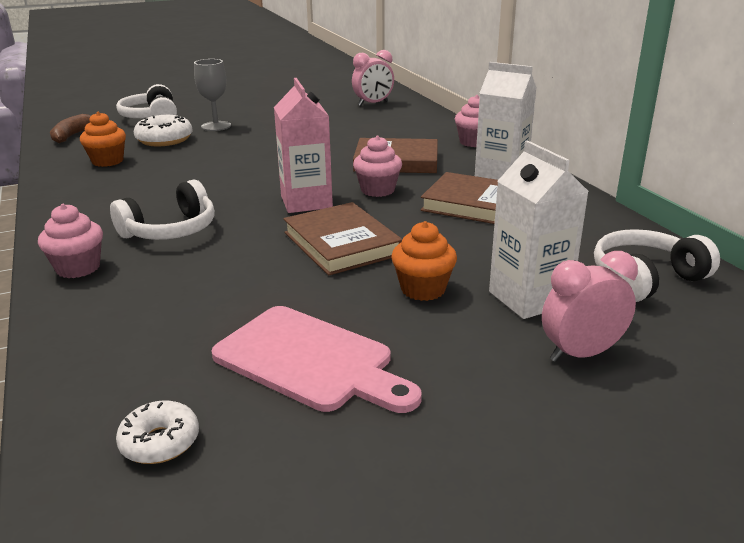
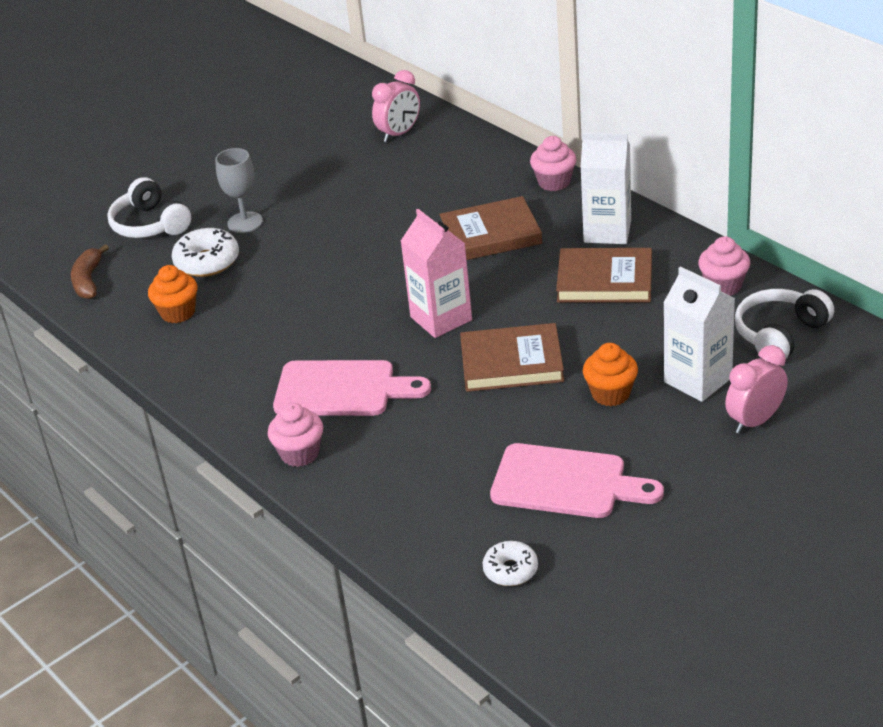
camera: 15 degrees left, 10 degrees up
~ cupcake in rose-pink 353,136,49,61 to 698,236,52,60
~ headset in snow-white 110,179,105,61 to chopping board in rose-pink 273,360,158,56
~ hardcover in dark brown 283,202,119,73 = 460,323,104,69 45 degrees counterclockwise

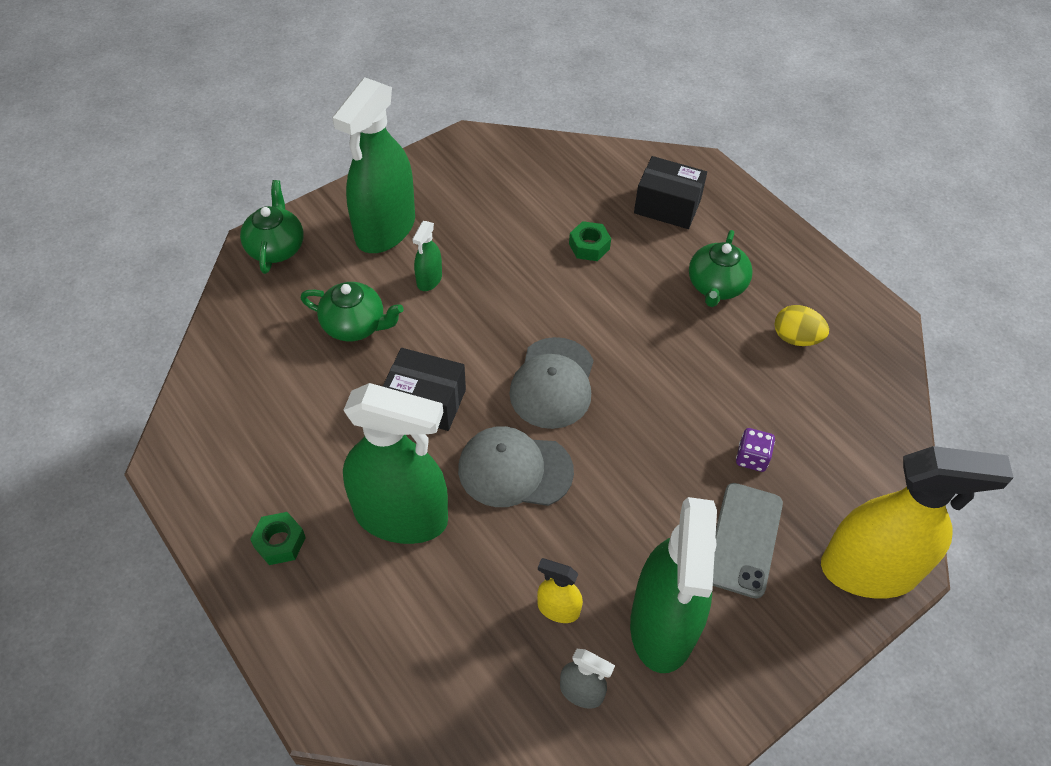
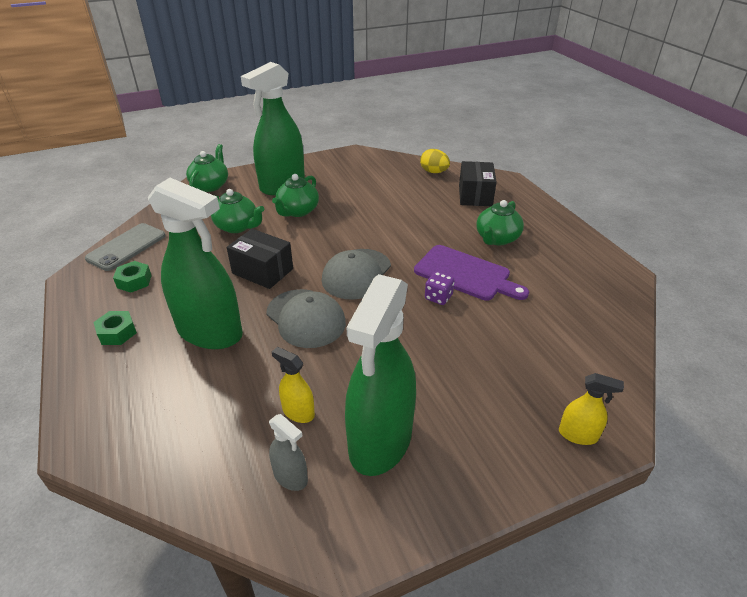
camera: 15 degrees right, 15 degrees down
~ parcel in jet-black 634,156,73,73 = 459,161,37,45 60 degrees clockwise
~ sprayer in leaf-green 412,221,30,70 to teapot in leaf-green 272,174,47,43
~ hex nut in leaf-green 569,221,42,40 to 113,261,39,32
~ egg in yellow 774,305,55,41 to 420,149,30,24
~ peaked cap in ash-grey 458,426,116,81 = 266,289,80,59 150 degrees counterclockwise
~ dice in purple 736,428,39,44 to 425,272,30,33
~ sprayer in yellow 821,446,193,153 = 559,373,65,72 x0.43
~ smartphone in ash-grey 713,483,70,116 to 85,223,81,48
+ chopping board in purple 414,245,115,56

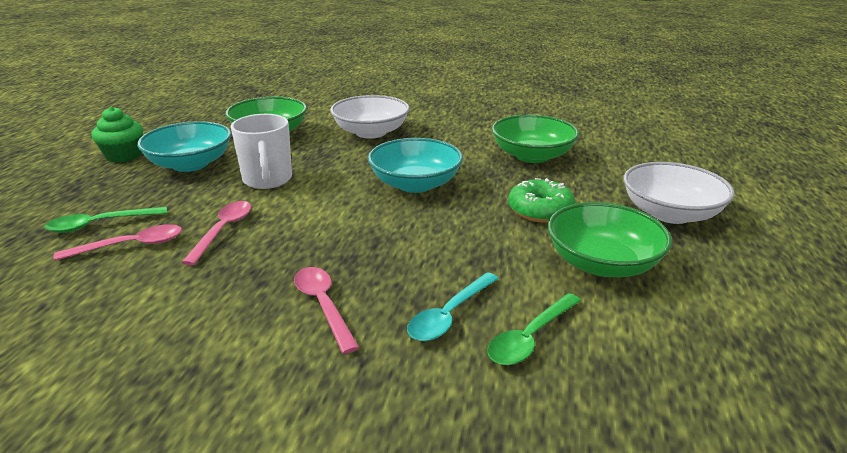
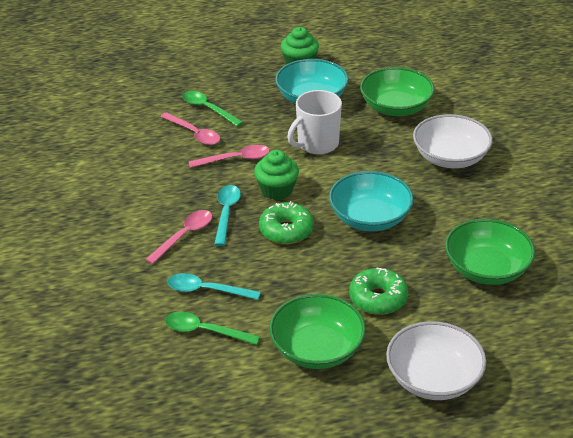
camera: 65 degrees right, 10 degrees up
+ cupcake in leaf-green 254,150,45,50
+ teaspoon in teal 214,185,27,61
+ glazed donut in leaf-green 259,201,55,43

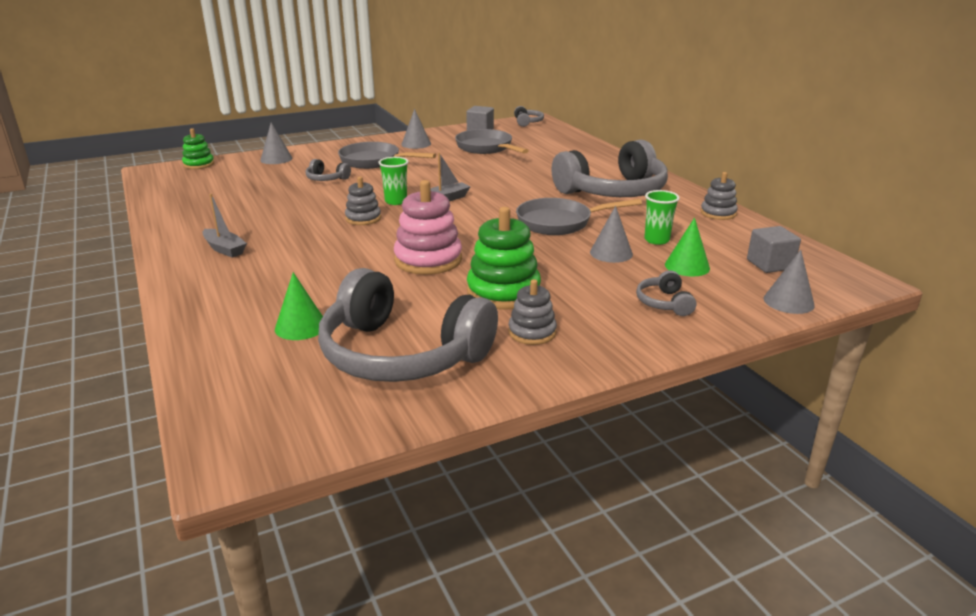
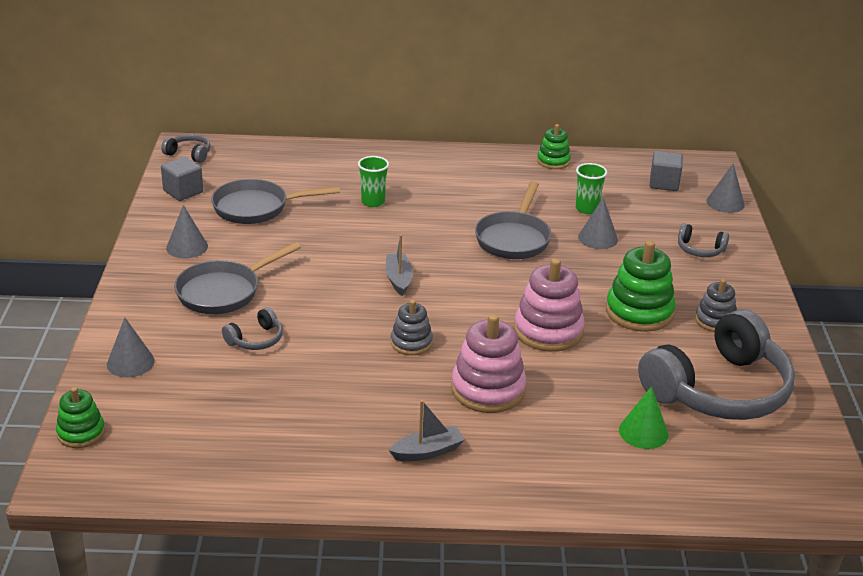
camera: 65 degrees left, 5 degrees up
- headset in ash-grey 552,140,116,57
~ beaker in leaf-green 378,157,31,48 to 358,156,31,51
~ ring stacker in ash-grey 700,172,38,48 to ring stacker in leaf-green 537,124,34,45
- cone in leaf-green 665,218,45,59
+ ring stacker in rose-pink 451,314,75,99

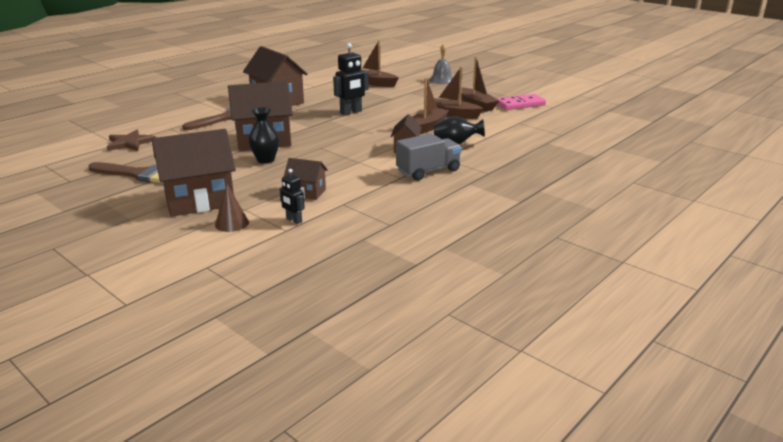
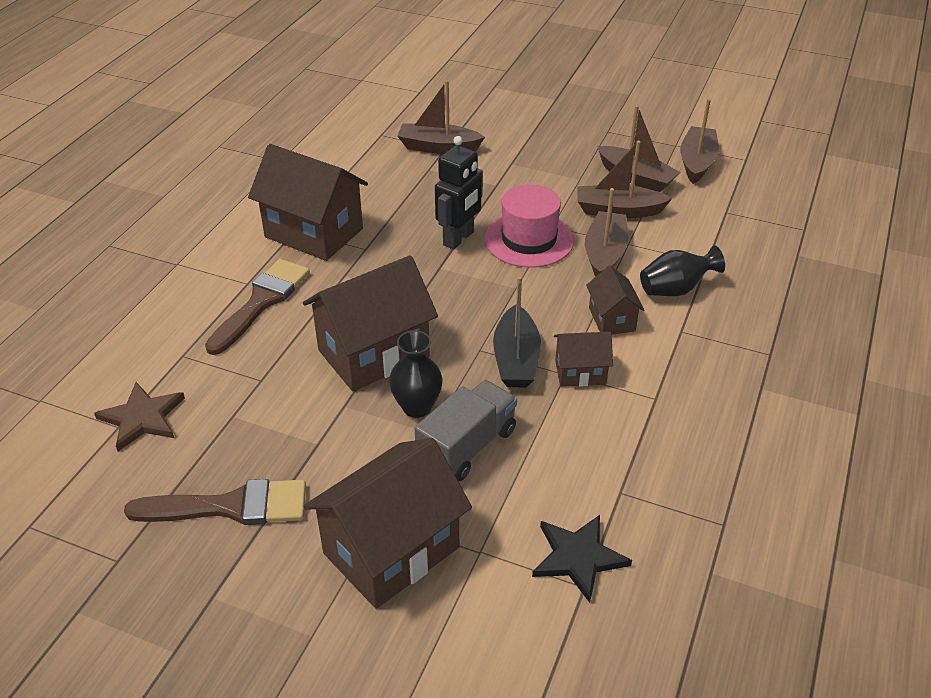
camera: 20 degrees left, 15 degrees up
- bell in ash-grey 429,44,24,40
~ domino piece in rose-pink 496,94,50,16 to sailboat in dark brown 680,99,39,85
~ truck in ash-grey 396,133,66,47 to 415,380,102,101
~ cottage in dark brown 284,158,44,42 to 554,332,59,55
~ robot in jet-black 279,169,26,55 to five-pointed star in jet-black 532,515,100,88
- cone in dark brown 215,184,34,48
+ tall hat in rose-pink 484,184,90,84
+ sailboat in jet-black 493,276,48,111

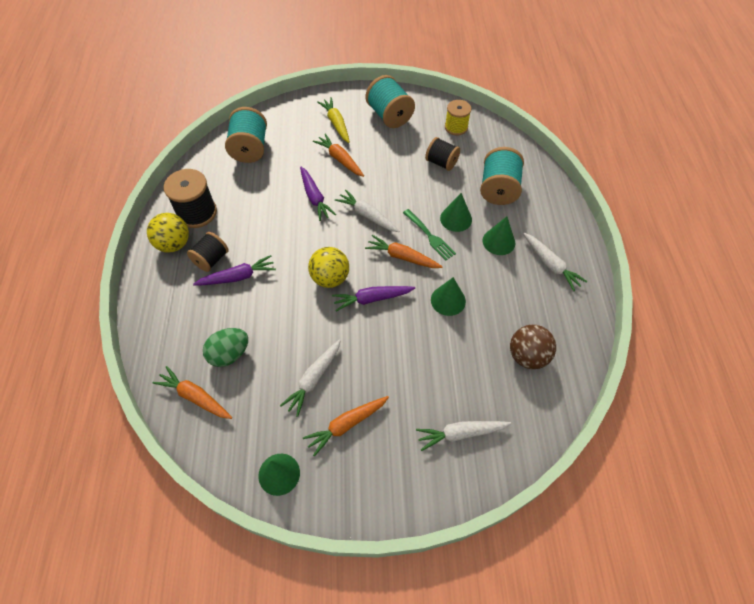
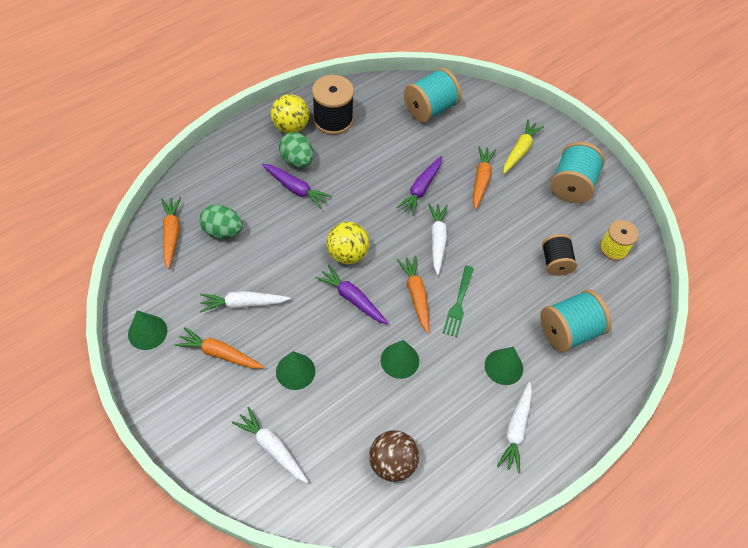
camera: 50 degrees right, 0 degrees up
~ cone in leaf-green 440,193,32,39 to 276,351,39,39
~ spool in jet-black 187,232,42,40 to egg in leaf-green 279,132,34,36

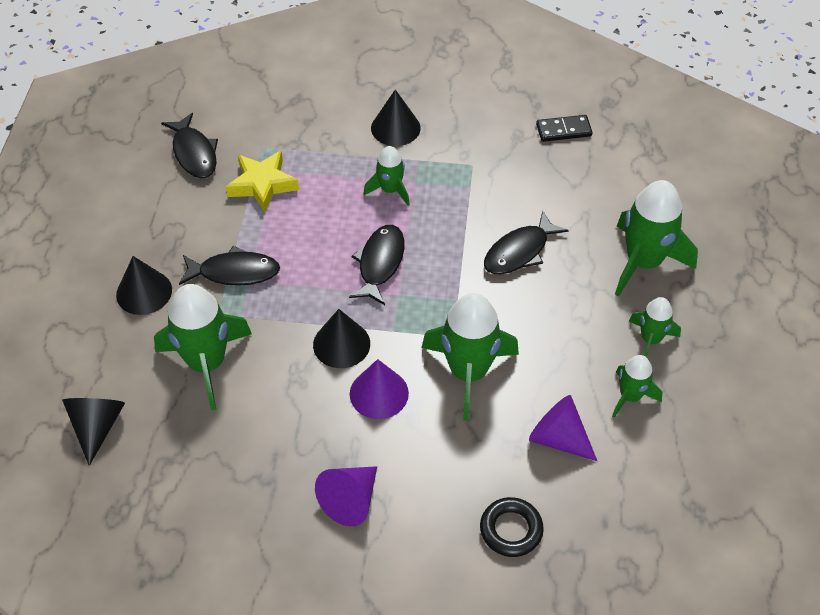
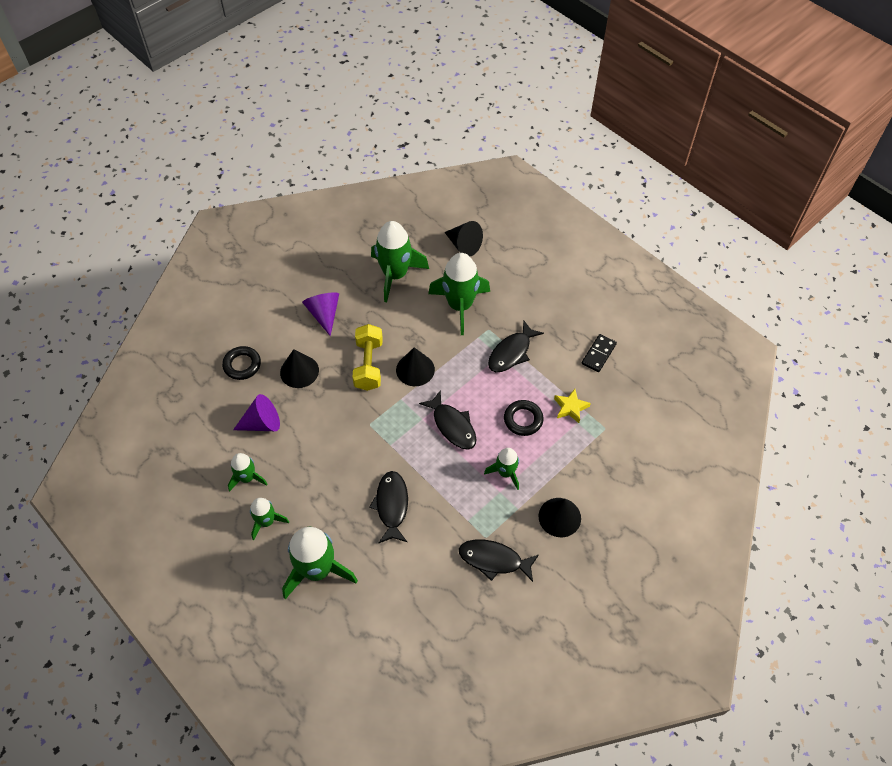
camera: 130 degrees right, 5 degrees up
~ fish figure in jet-black 161,113,57,65 to 459,540,80,42
~ domino piece in jet-black 536,115,57,27 to 582,334,35,38
~ five-pointed star in yellow 226,151,73,61 = 554,389,37,34 x0.66
~ cone in jet-black 116,256,56,59 to 280,349,39,39
~ rocket in leaf-green 422,293,97,128 to 371,221,58,81
~ cone in purple 350,359,59,60 to dumbbell in yellow 352,324,31,67
+ hoop in jet-black 504,400,40,36

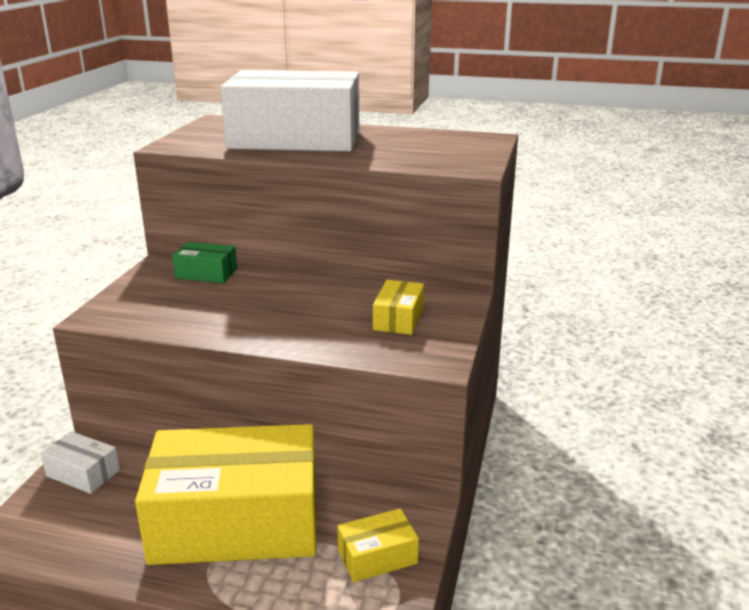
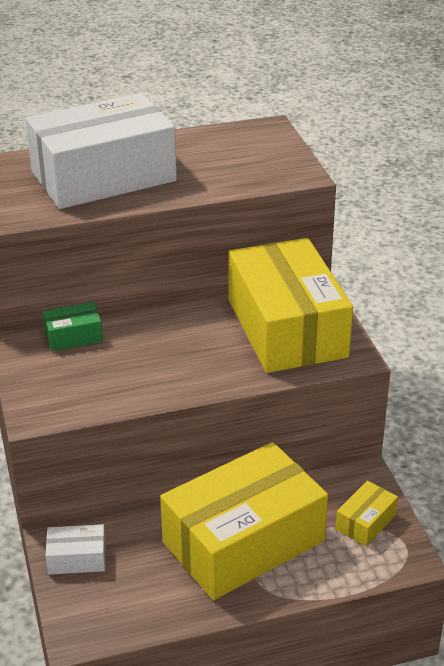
camera: 30 degrees left, 10 degrees up
~ parcel in yellow 373,280,51,55 = 229,238,124,135 x2.45

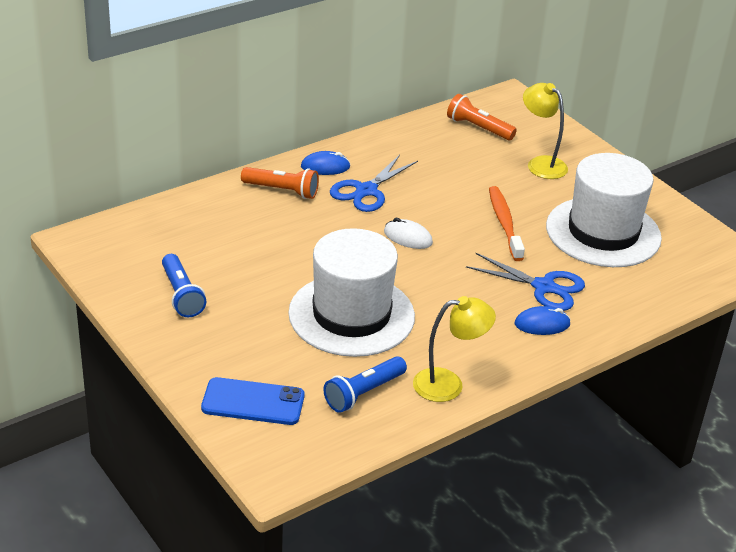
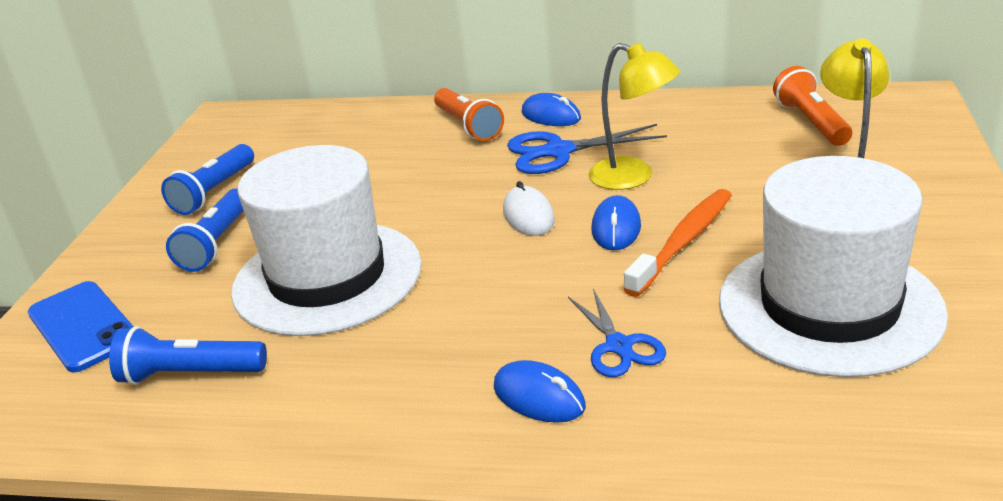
camera: 50 degrees right, 5 degrees down
~ shears in cobalt 466,253,119,58 = 568,289,98,88 x0.67
~ desk lamp in yellow 413,296,83,106 to 588,43,92,147
+ torch in cobalt 166,189,78,83
+ mouse in cobalt 592,195,49,55

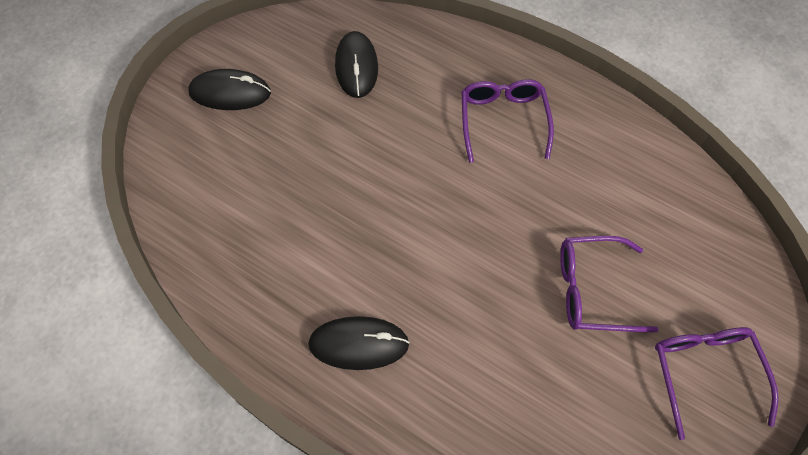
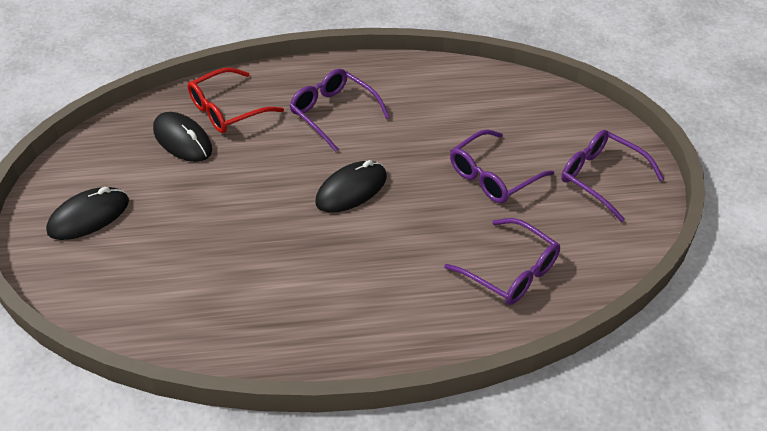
camera: 40 degrees left, 15 degrees down
~ mouse in jet-black 308,316,102,54 to 315,160,72,53
+ eyeglasses in crimson 188,68,96,65
+ eyeglasses in purple 444,218,116,87

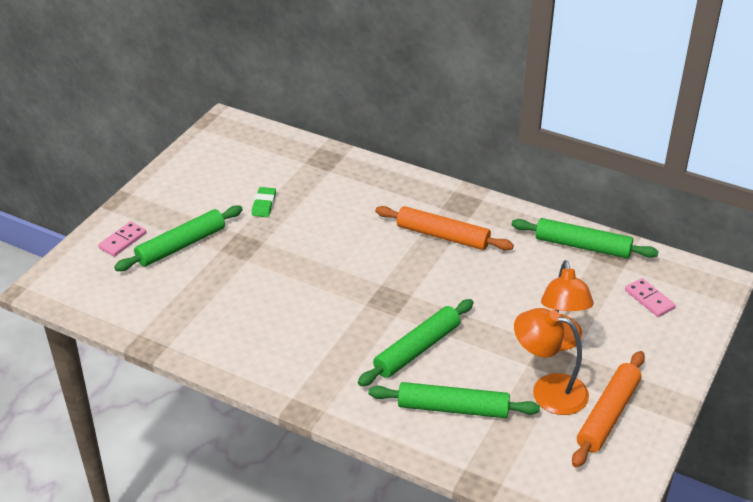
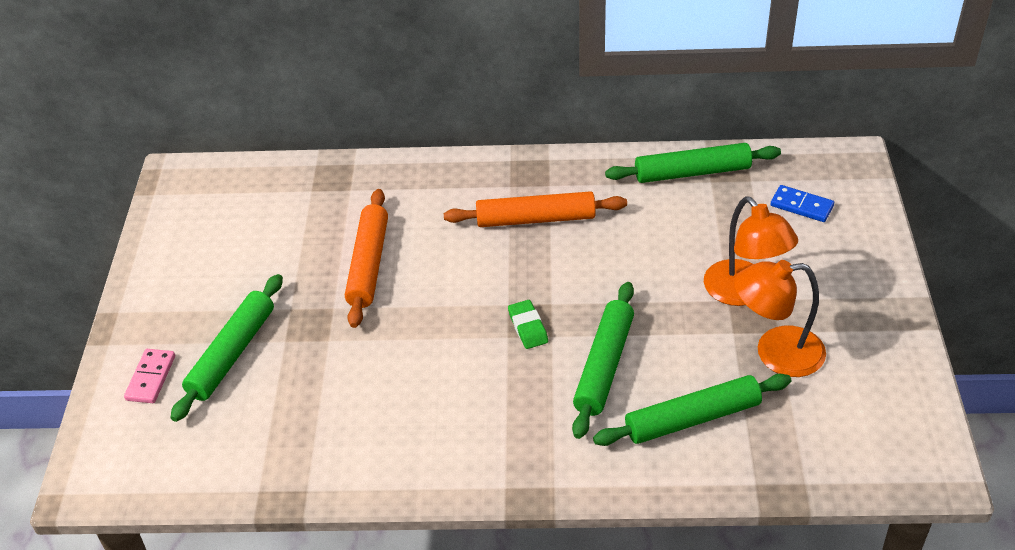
camera: 25 degrees left, 5 degrees up
~ eraser in leaf-green 252,187,24,30 to 508,300,40,49
~ domino piece in rose-pink 625,278,51,39 to domino piece in cobalt 770,185,64,37
~ dough roller in bright orange 572,351,73,117 to 345,189,43,139

